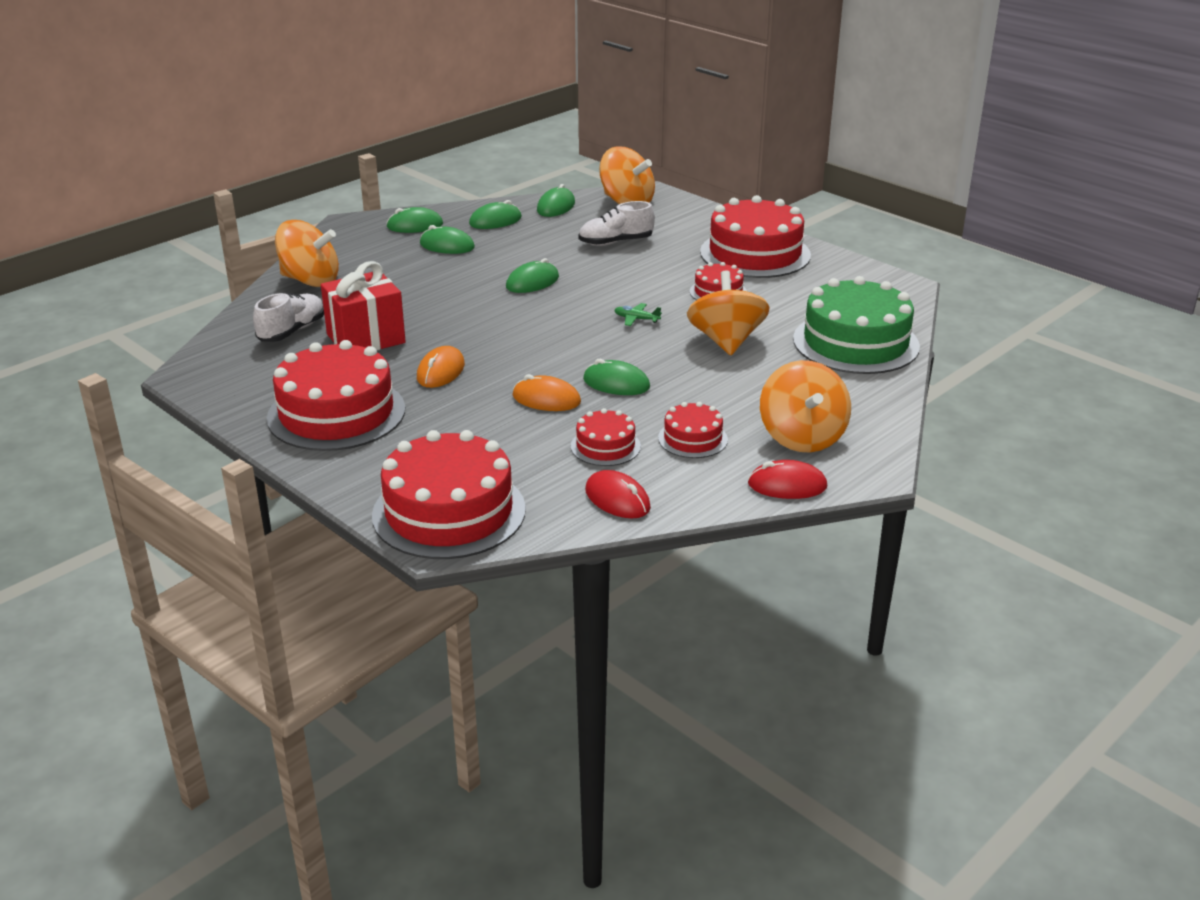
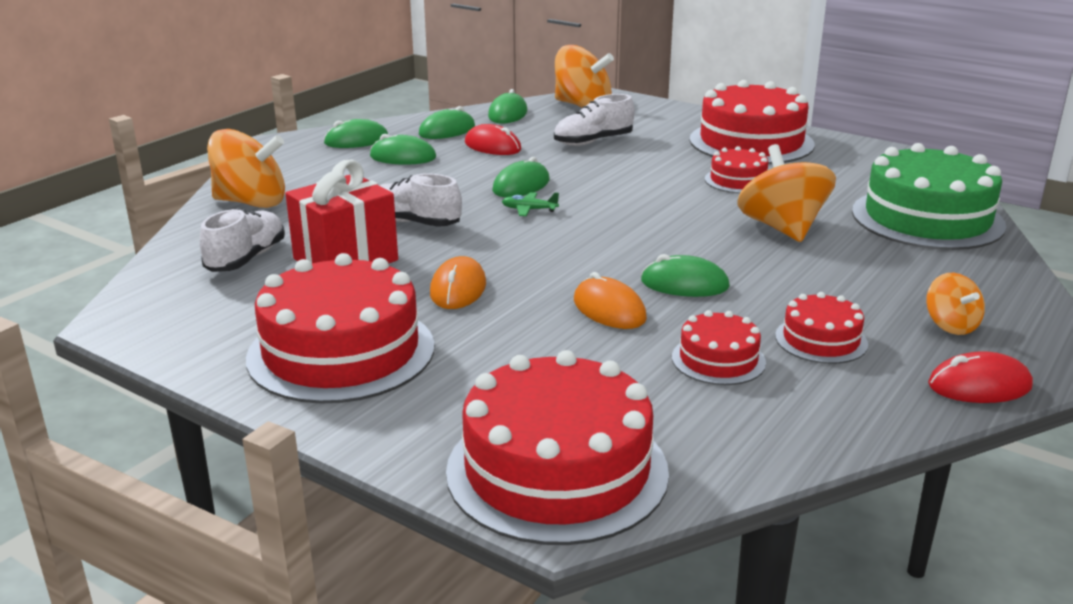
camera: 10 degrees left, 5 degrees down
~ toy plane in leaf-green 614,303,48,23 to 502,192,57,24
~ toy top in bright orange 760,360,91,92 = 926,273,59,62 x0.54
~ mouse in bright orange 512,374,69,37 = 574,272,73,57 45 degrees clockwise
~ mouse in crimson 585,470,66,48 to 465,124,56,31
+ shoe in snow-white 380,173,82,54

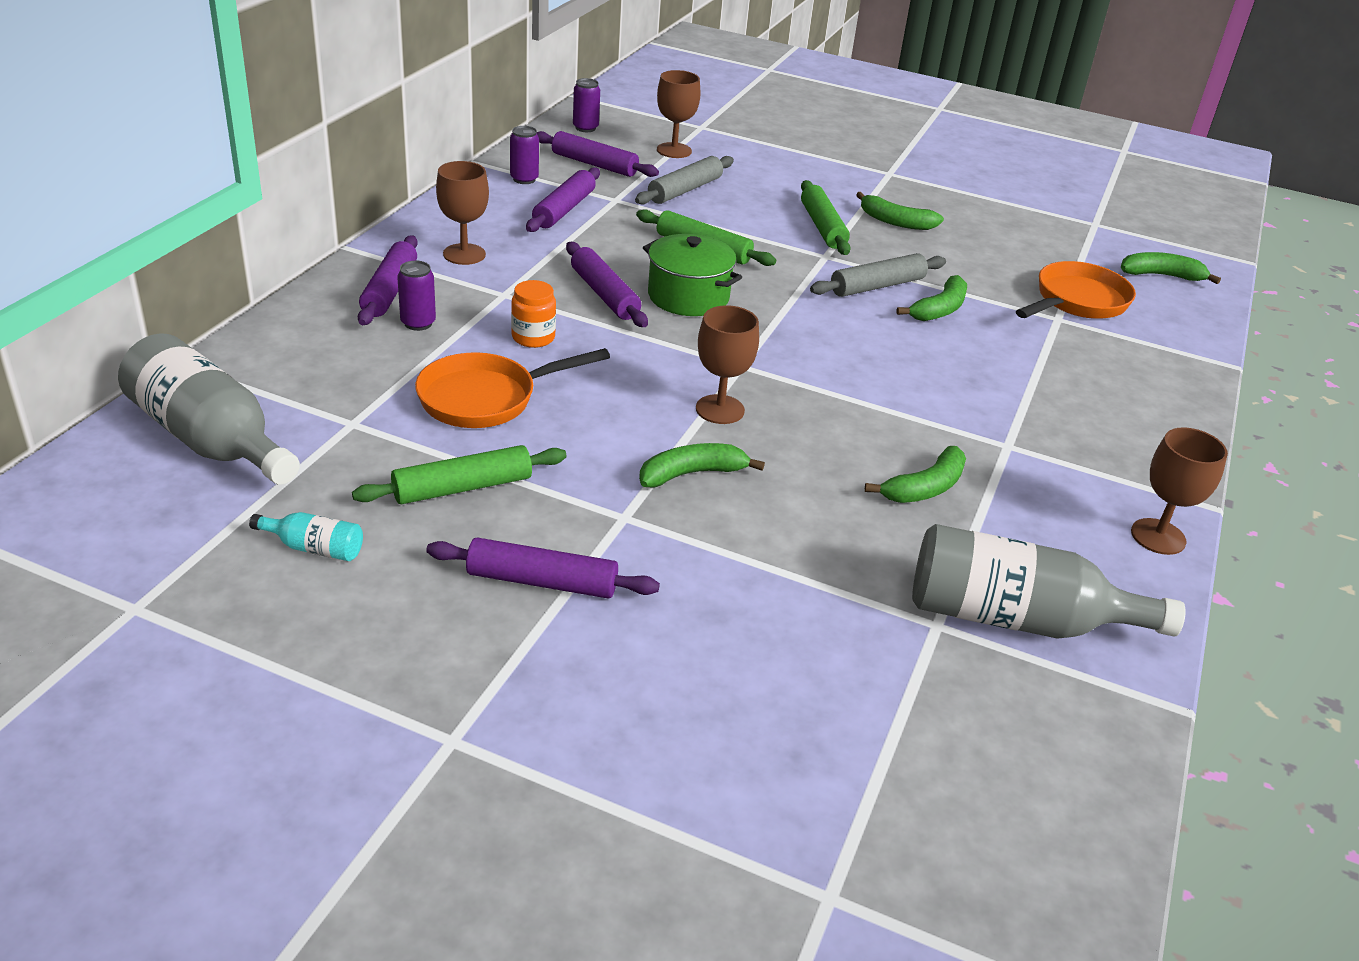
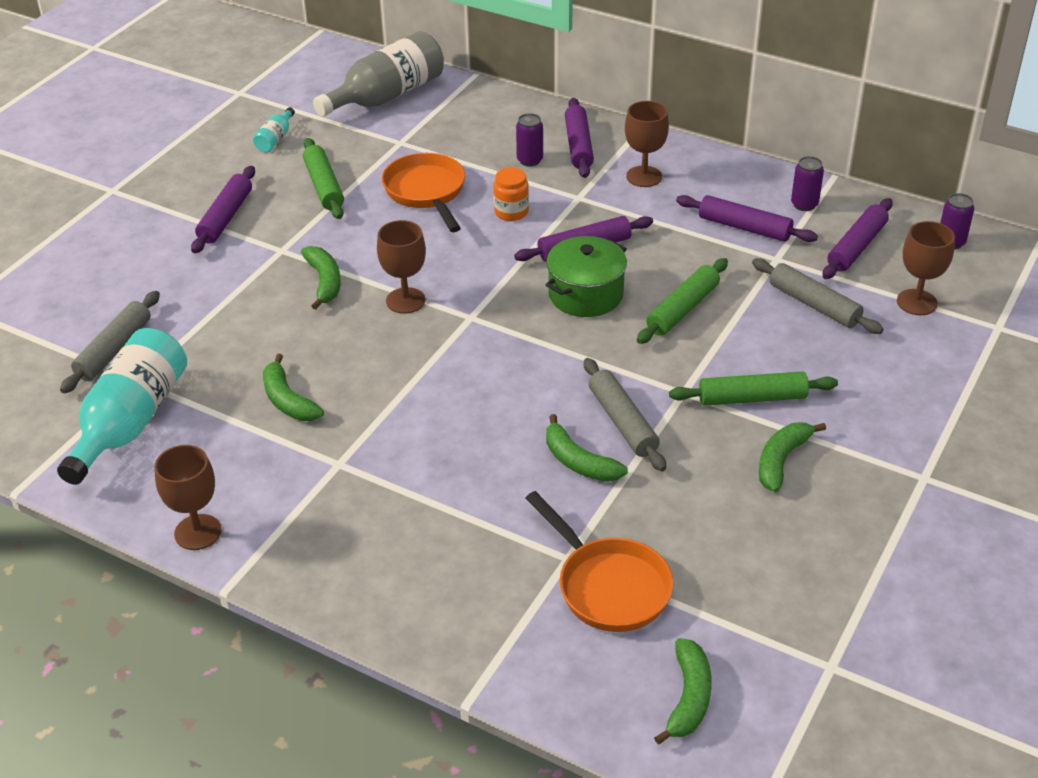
camera: 100 degrees right, 5 degrees up
~ dough roller in purple 358,235,60,90 = 565,98,29,80 75 degrees clockwise
~ bottle in ash-grey 912,524,273,115 to bottle in teal 57,328,130,157
+ dough roller in ash-grey 60,291,100,103

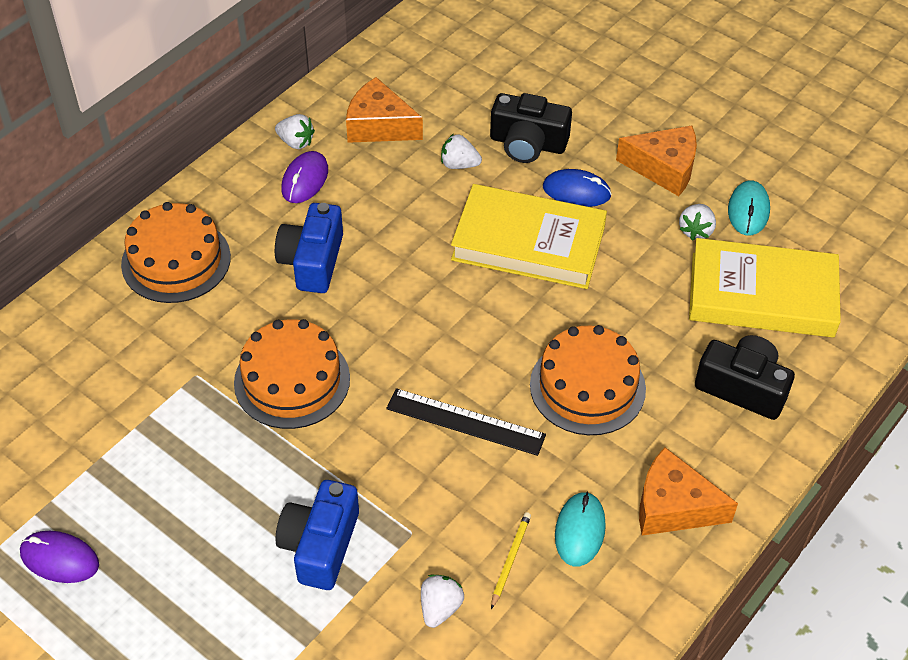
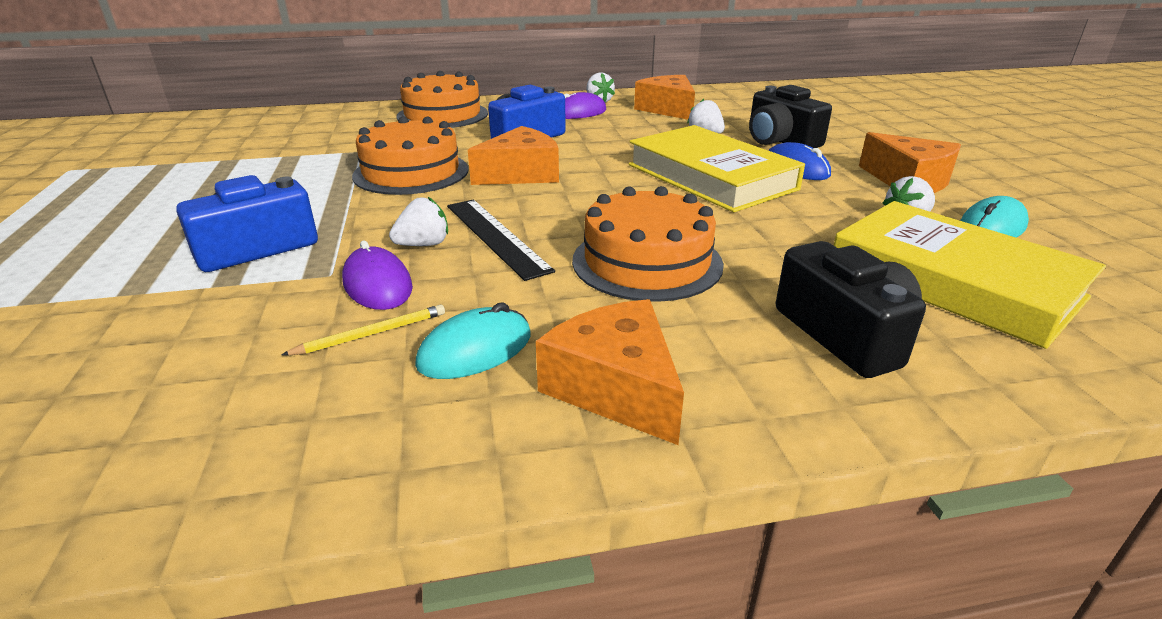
camera: 40 degrees right, 20 degrees down
~ mouse in purple 20,531,79,52 to 342,240,71,70
~ strawberry in snow-white 421,575,43,53 to 389,197,59,49
+ cheese wedge in bright orange 468,126,91,59

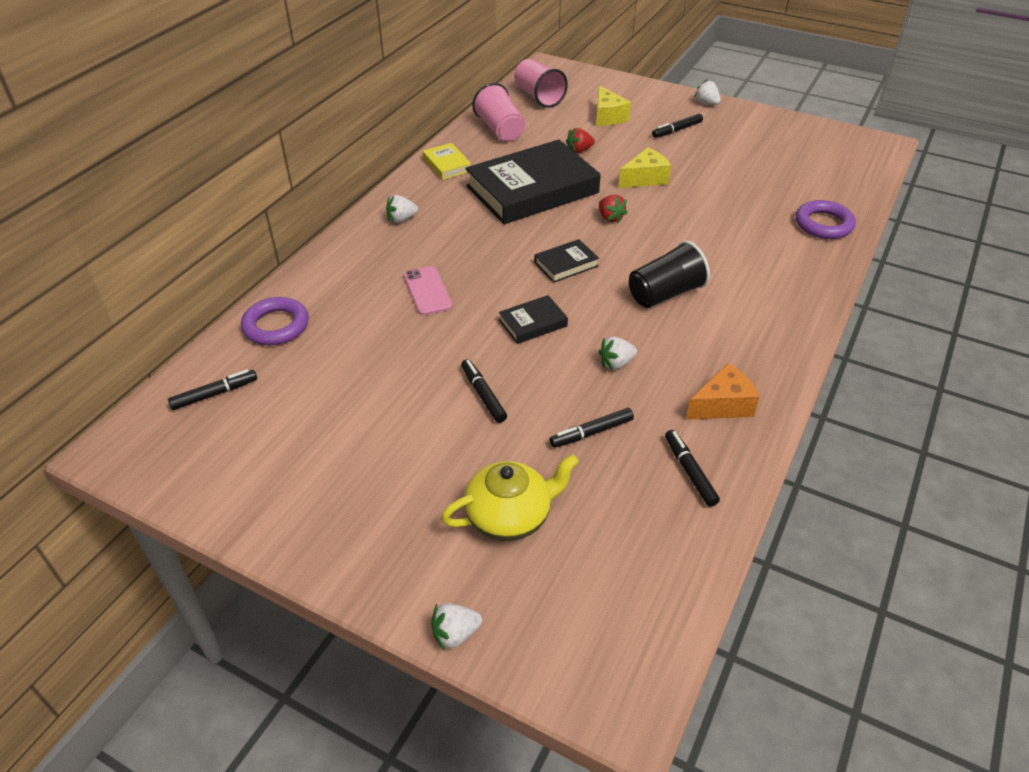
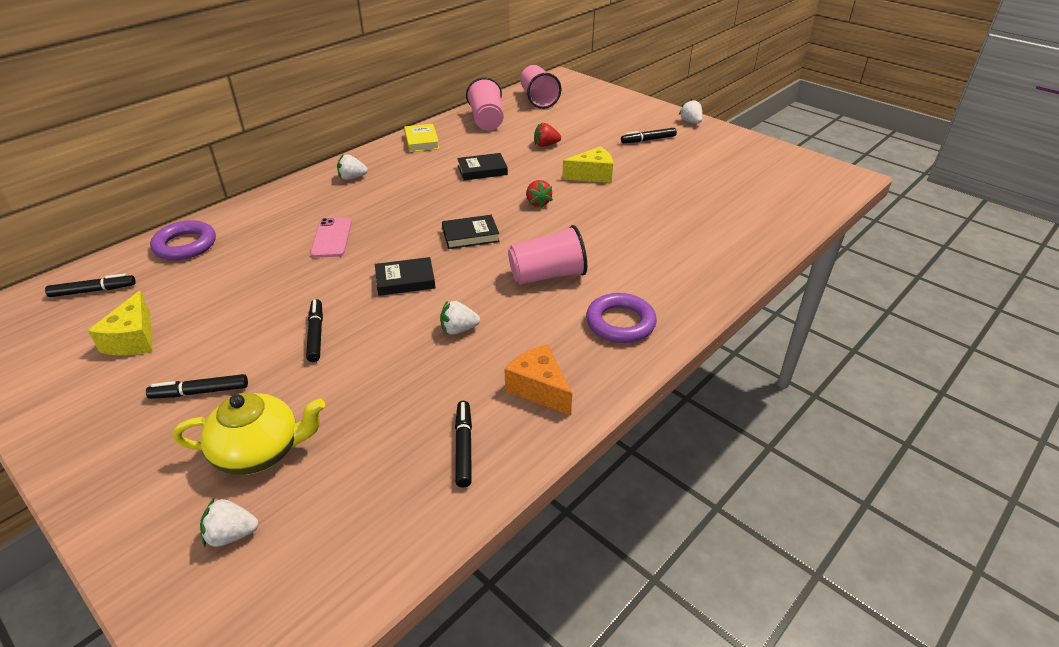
camera: 15 degrees right, 5 degrees down
~ cheese wedge in yellow 596,85,35,41 to 88,291,64,64
~ hardcover in jet-black 466,140,135,84 = 457,153,51,27 x0.43
~ hoop in purple 796,200,60,39 to 586,293,71,50
~ beaker in jet-black 629,241,81,67 to beaker in rose-pink 508,225,79,60
~ cheese wedge in bright orange 686,363,74,57 = 505,344,67,72 120 degrees counterclockwise
~ marker pen in jet-black 550,408,84,40 to 146,374,102,25
~ strawberry in snow-white 431,603,51,48 to 200,497,59,50

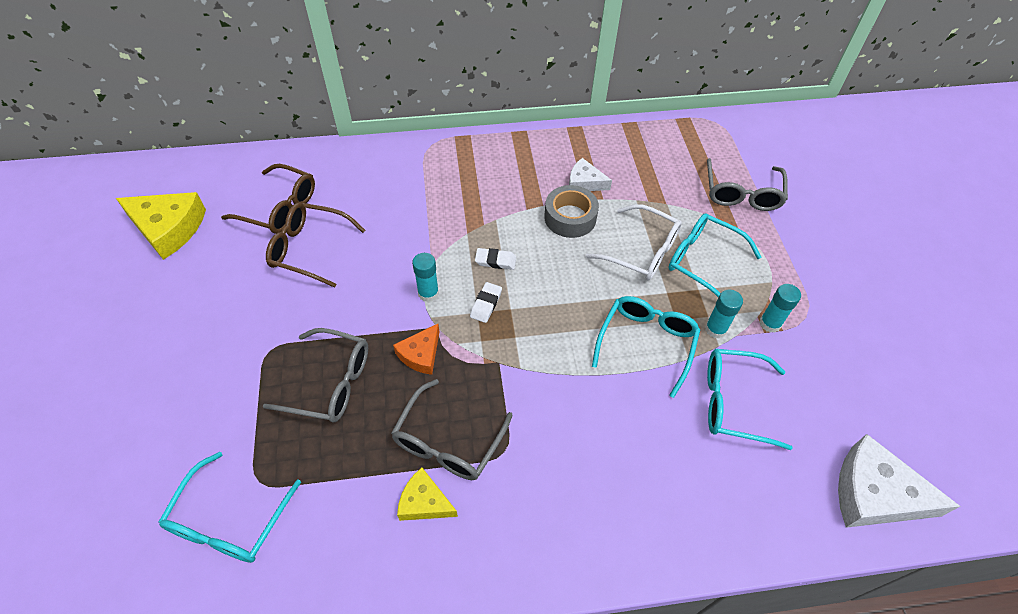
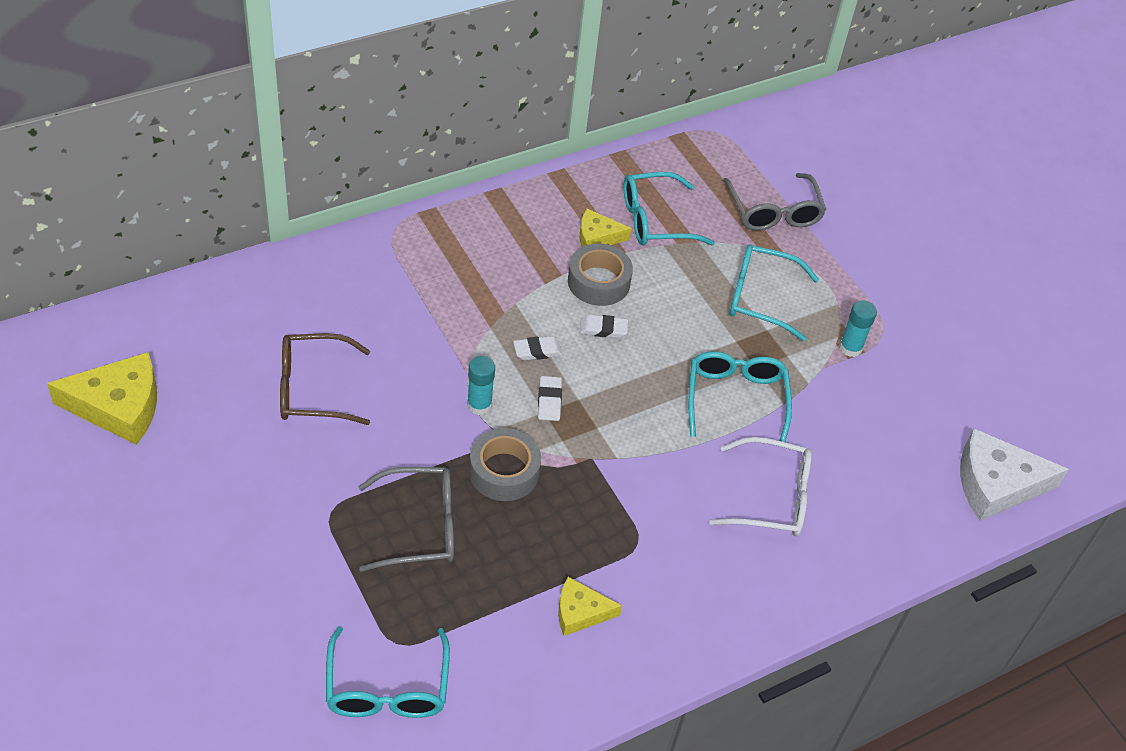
camera: 25 degrees left, 5 degrees down
~ cheese wedge in snow-white 569,158,43,33 to cheese wedge in yellow 580,209,52,38
- eyeglasses in dark brown 221,164,94,70
~ eyeglasses in snow-white 585,204,97,77 to 709,437,103,99
- glue stick in teal 705,290,38,49
~ cheese wedge in bright orange 393,324,46,51 to roll of tape in ash-grey 469,428,72,73
~ eyeglasses in teal 707,349,86,101 to 624,172,91,74
- eyeglasses in ash-grey 391,379,122,101
+ eraser in snow-white 580,314,48,24

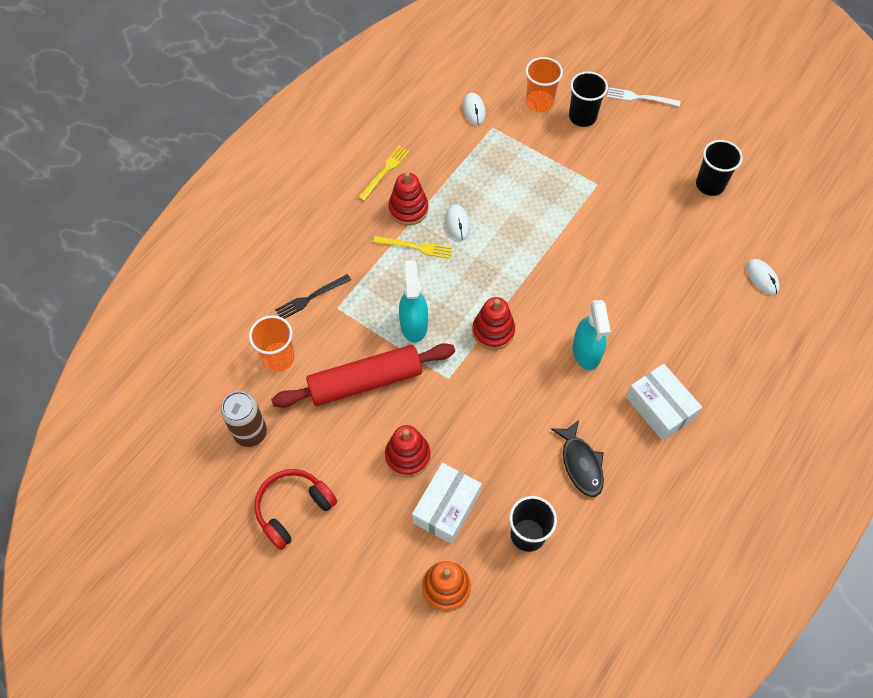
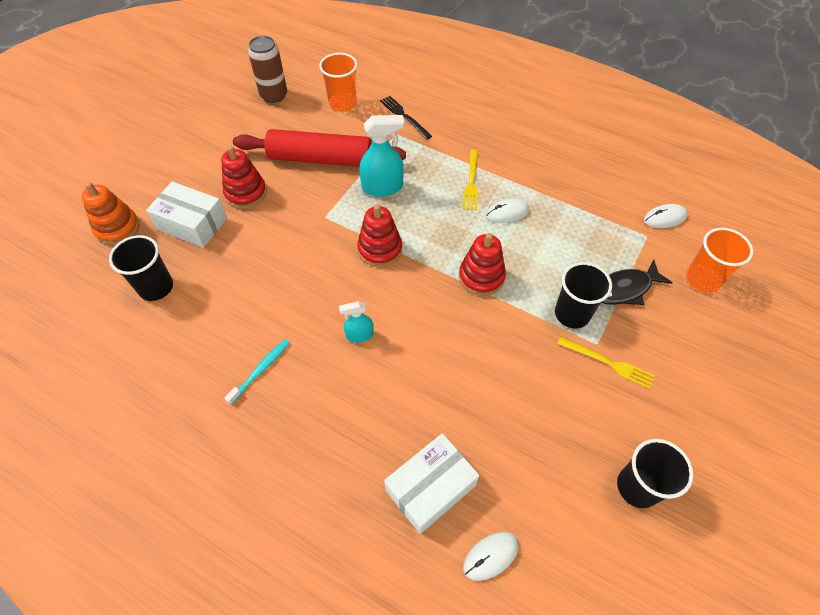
camera: 85 degrees right, 5 degrees down
~ beaker in jet-black 569,71,39,56 to 555,262,57,66
- fork in snow-white 607,87,74,20
~ fork in yellow 358,146,52,55 to 557,337,98,52
~ ring stacker in crimson 389,172,39,53 to 459,233,47,63
~ sprayer in teal 573,300,38,70 = 339,301,35,42 x0.57
~ dough roller in crimson 271,343,184,65 = 233,129,173,38 60 degrees counterclockwise
~ parcel in snow-white 626,364,76,77 to 384,433,95,101
~ fish figure in jet-black 551,420,53,77 to 601,260,72,45
- headset in crimson 255,469,82,81
+ tooth brush in teal 224,339,66,66

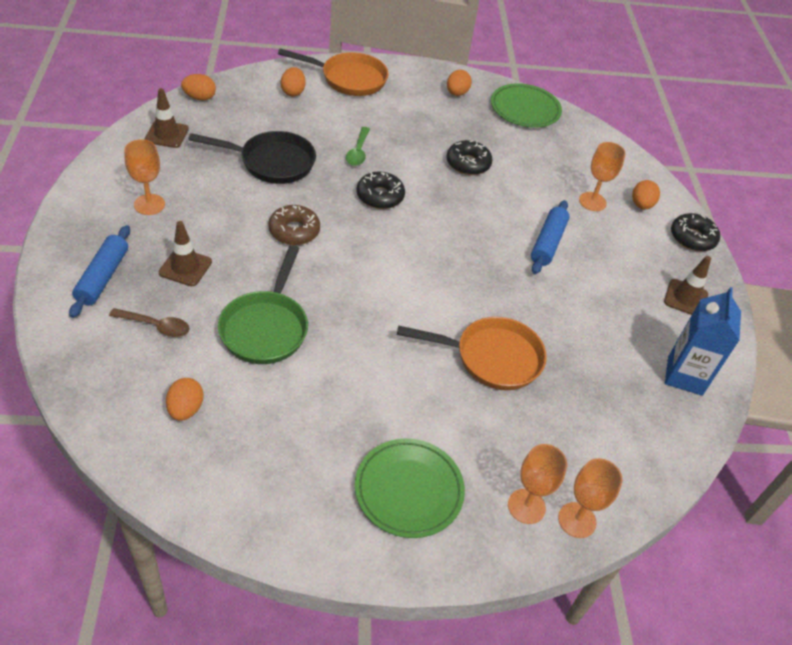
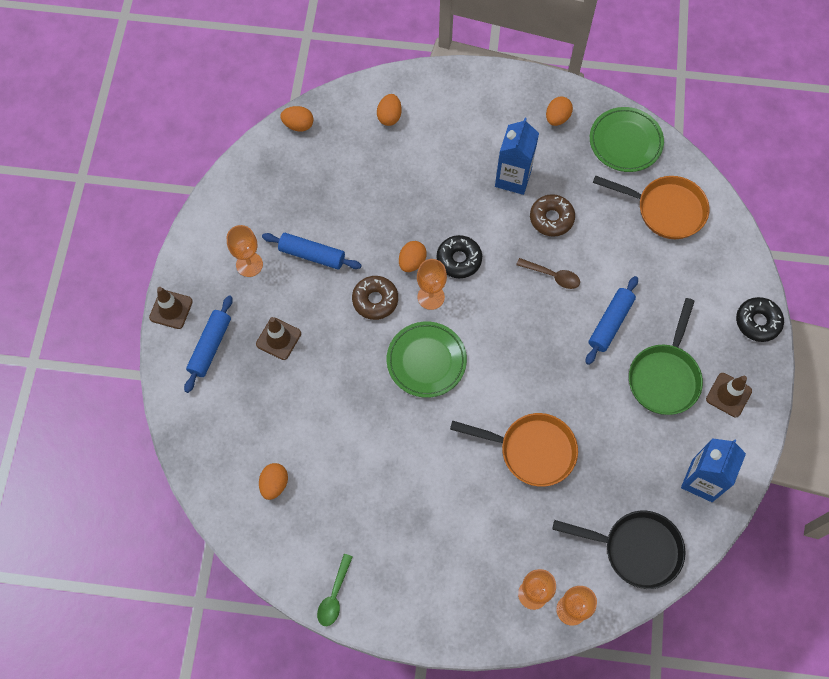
camera: 15 degrees right, 20 degrees up
~ skillet in bright orange 278,49,111,47 to 593,175,116,64
~ road cone in dark brown 145,88,44,60 to 149,287,44,42
~ teaspoon in leaf-green 346,127,24,39 to 317,554,36,72
~ skillet in jet-black 188,131,128,53 to 552,511,134,78
~ glazed donut in jet-black 446,140,47,35 to glazed donut in dark brown 530,194,45,43
~ goblet in bright orange 579,142,47,69 to 417,259,30,51
~ egg in bright orange 632,180,28,29 to 399,241,28,31
~ skillet in leaf-green 218,245,90,119 to 629,298,74,117
~ teaspoon in dark brown 109,308,81,29 to 516,258,64,31
~ flat dish in leaf-green 355,438,110,100 to 387,322,80,76
+ juice carton in cobalt 495,118,44,77
+ dough roller in cobalt 262,233,99,37

